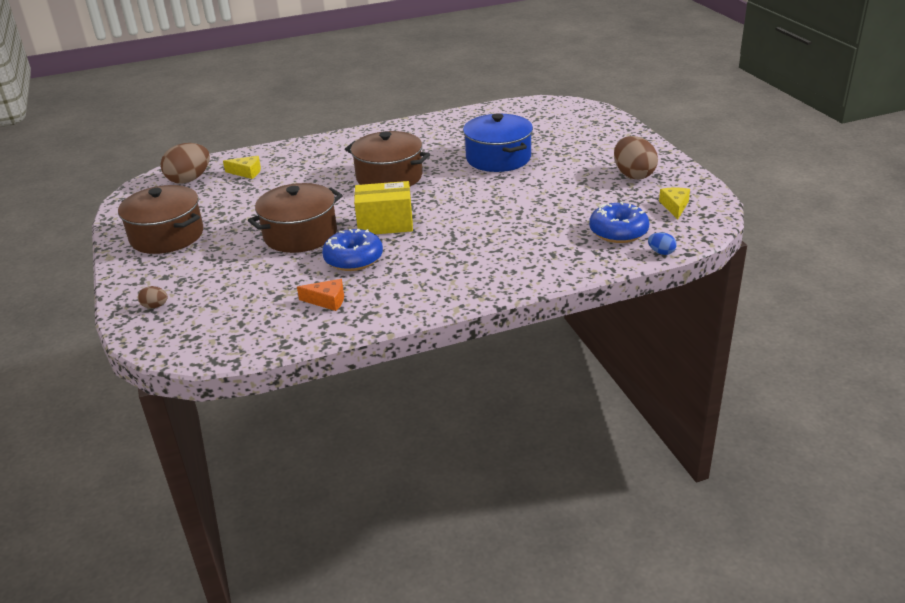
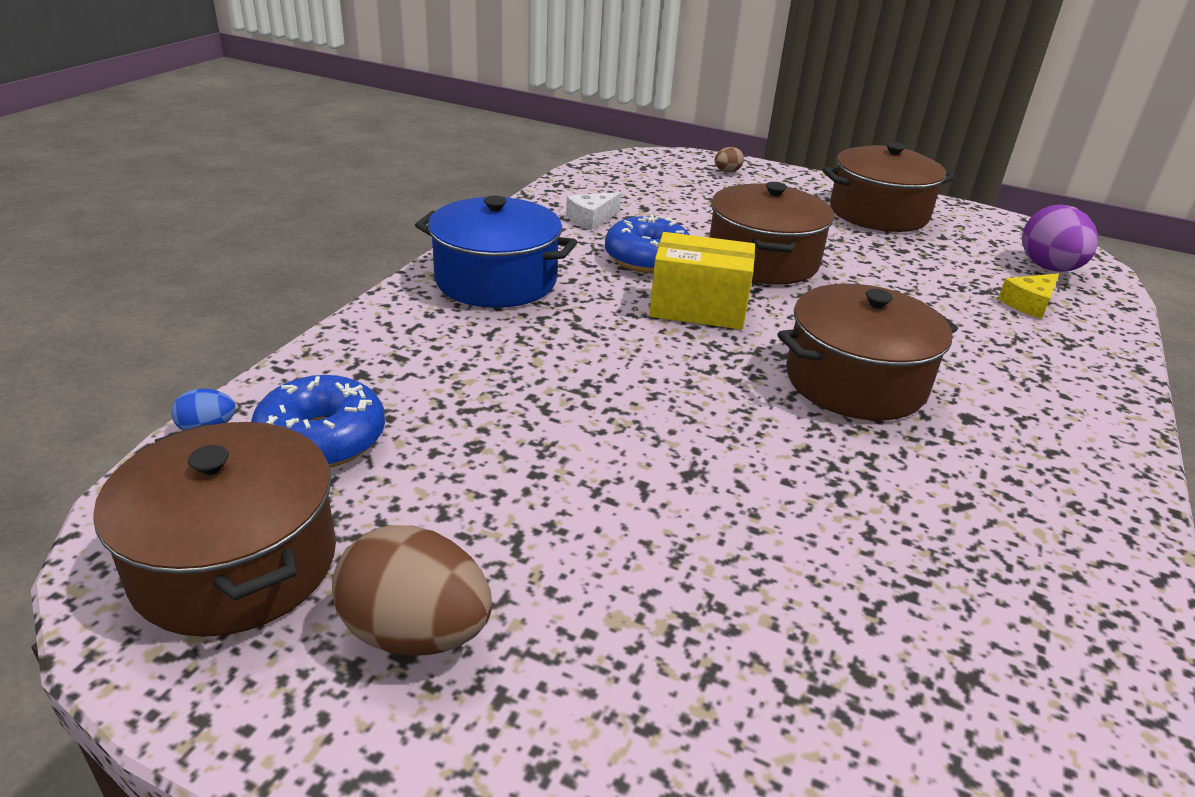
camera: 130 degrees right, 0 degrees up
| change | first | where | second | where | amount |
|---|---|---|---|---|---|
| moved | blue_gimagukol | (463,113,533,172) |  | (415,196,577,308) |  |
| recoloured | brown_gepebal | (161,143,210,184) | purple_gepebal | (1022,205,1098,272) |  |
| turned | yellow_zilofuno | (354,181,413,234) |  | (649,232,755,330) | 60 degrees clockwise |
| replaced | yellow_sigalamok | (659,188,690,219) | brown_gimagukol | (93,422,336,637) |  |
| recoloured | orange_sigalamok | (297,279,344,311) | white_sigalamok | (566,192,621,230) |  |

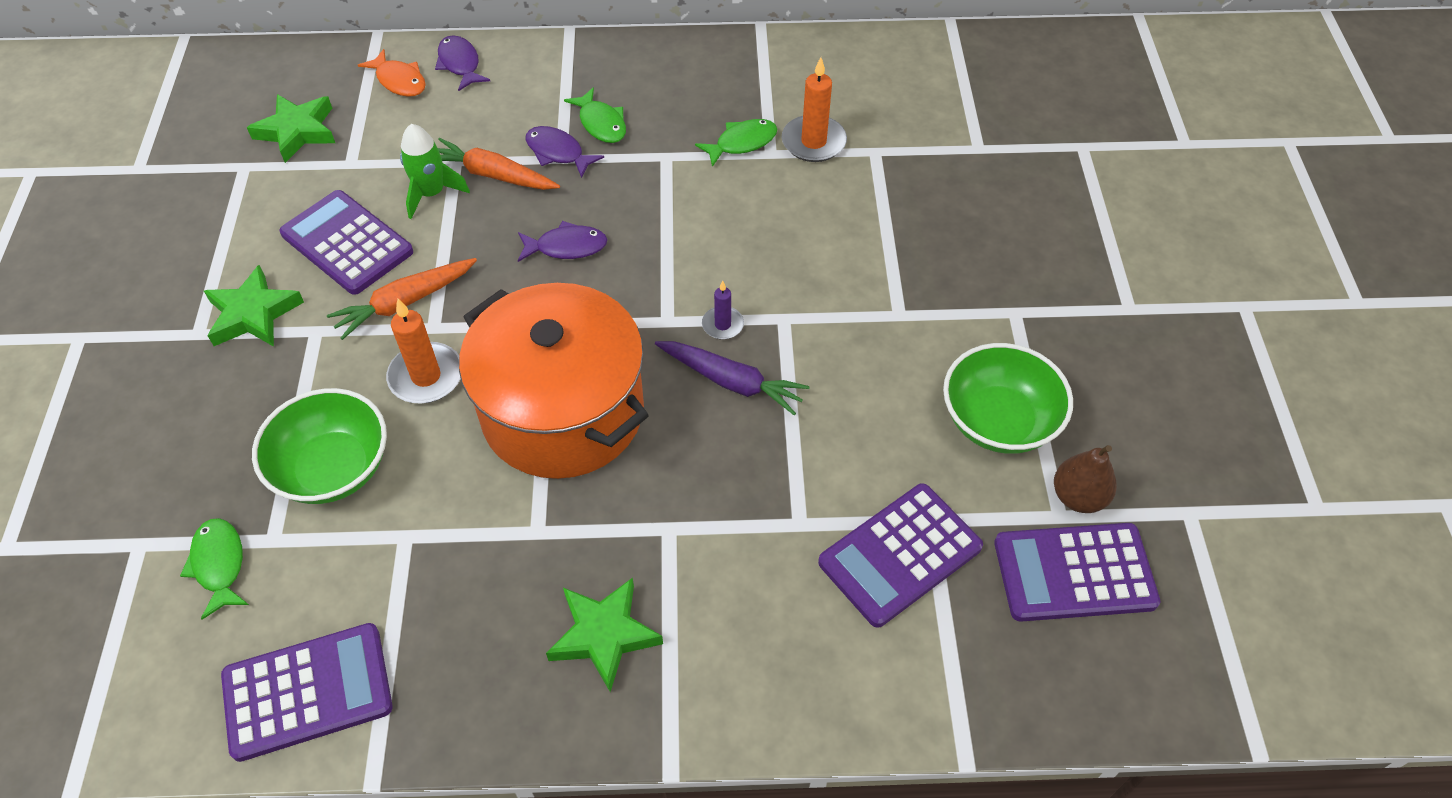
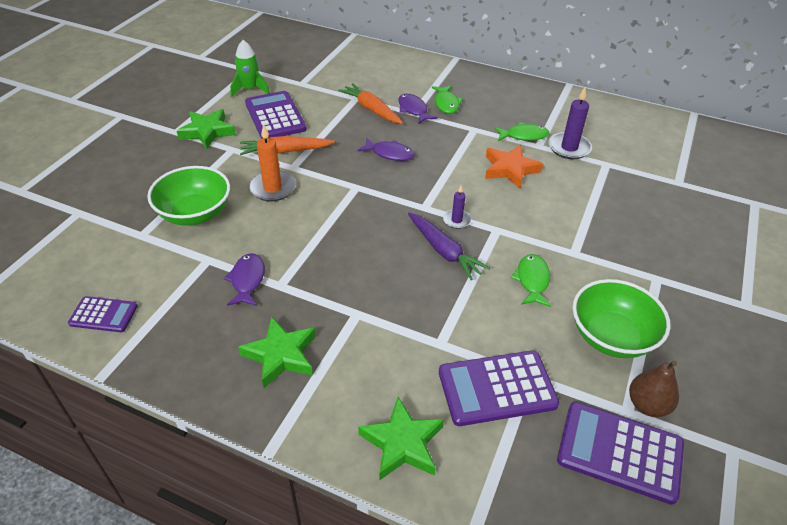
camera: 25 degrees right, 10 degrees down
| change | first | where | second | where | amount |
|---|---|---|---|---|---|
| moved | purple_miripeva | (435,35,490,91) |  | (224,253,265,306) |  |
| removed | orange_miripeva | (358,49,426,97) |  |  |  |
| recoloured | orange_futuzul | (782,57,847,162) | purple_futuzul | (549,87,592,159) |  |
| moved | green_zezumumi | (247,94,335,163) |  | (358,397,444,481) |  |
| moved | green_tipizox | (400,124,470,219) |  | (230,40,270,97) |  |
| removed | orange_gimagukol | (459,283,649,479) |  |  |  |
| moved | green_miripeva | (180,518,249,620) |  | (511,254,551,307) |  |
| resized | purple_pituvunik | (221,623,393,762) |  | (68,296,138,332) | x0.59 |
| added |  |  | orange_zezumumi | (485,145,543,189) |  |

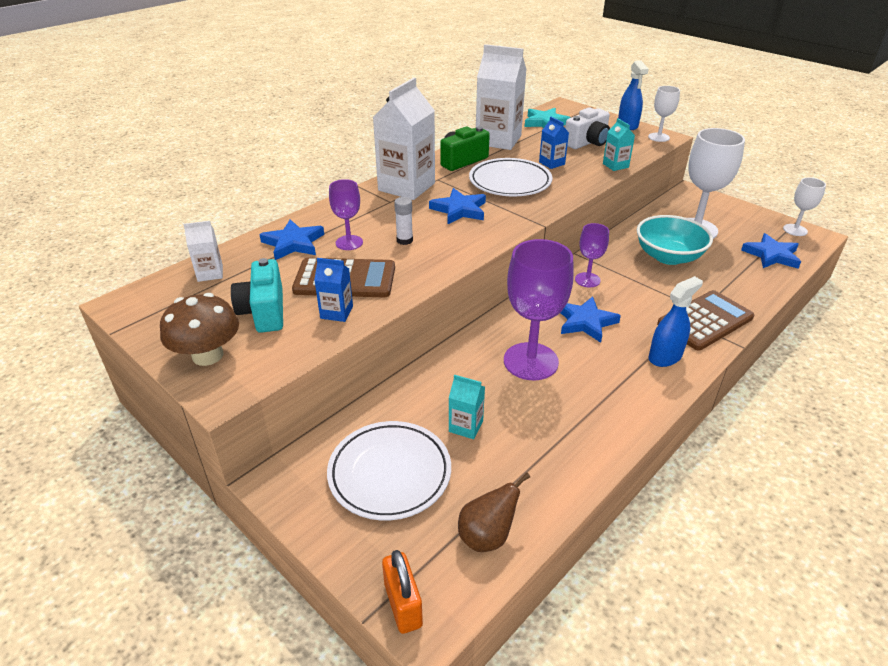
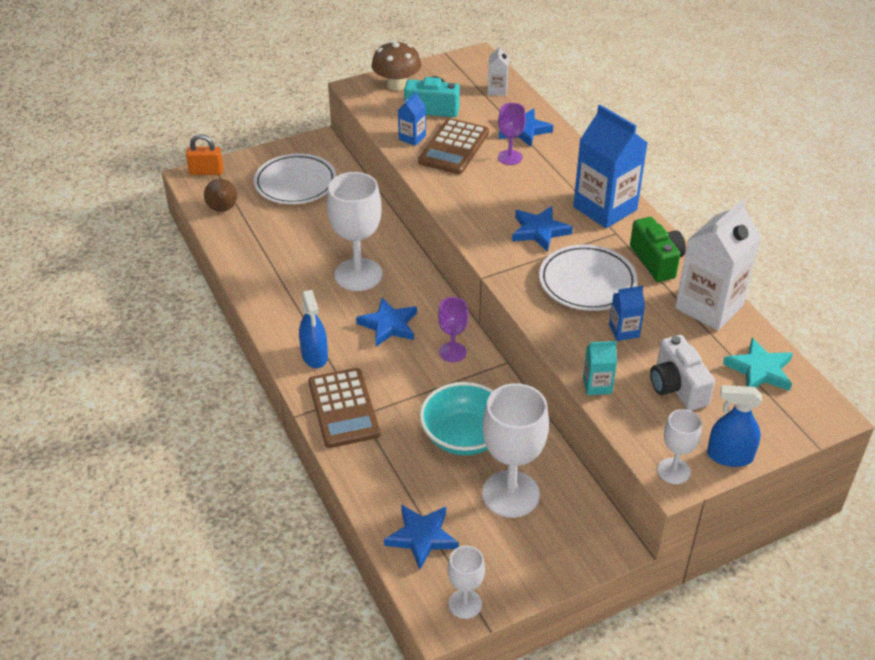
camera: 110 degrees right, 5 degrees up
| change | first | where | second | where | amount |
|---|---|---|---|---|---|
| recoloured | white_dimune | (373,78,435,200) | blue_dimune | (573,105,647,228) |  |
| removed | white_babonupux | (394,197,413,245) |  |  |  |
| recoloured | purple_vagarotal | (504,239,574,380) | white_vagarotal | (327,172,382,291) |  |
| removed | turquoise_dimune | (449,375,485,439) |  |  |  |

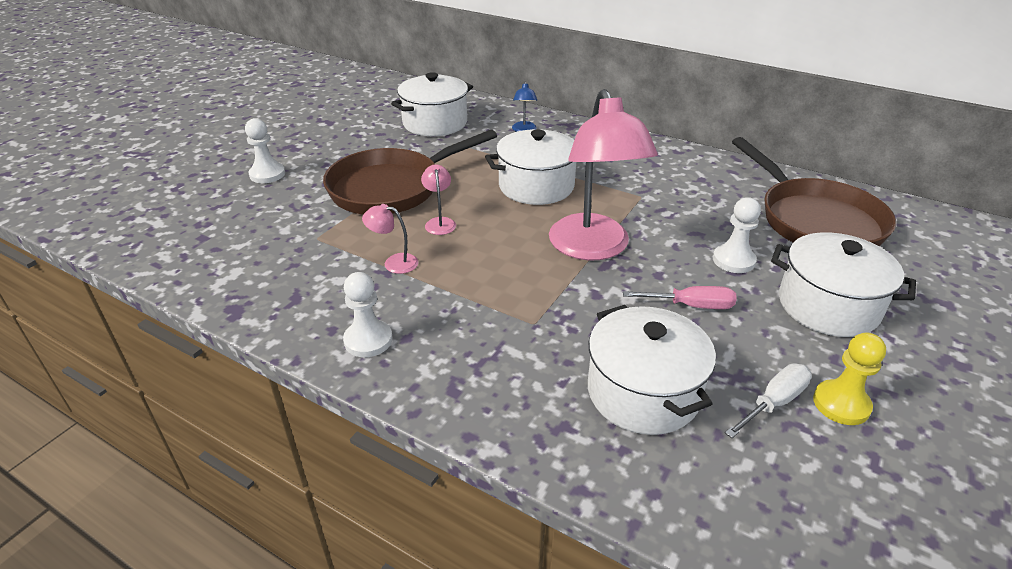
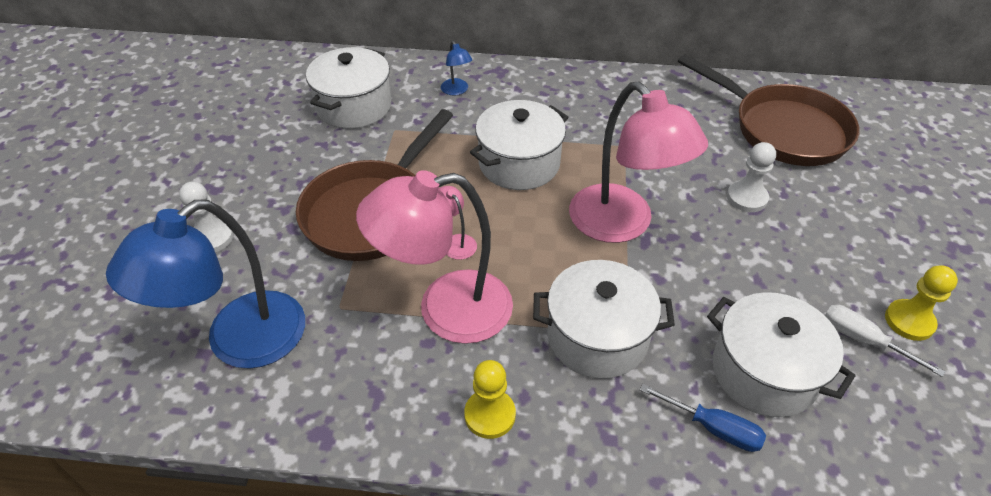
camera: 25 degrees left, 10 degrees up
| change | first | where | second | where | amount |
|---|---|---|---|---|---|
| resized | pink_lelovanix | (362,204,419,274) |  | (356,170,513,344) | x2.49 |
| moved | white_gimagukol | (771,232,916,337) |  | (533,260,675,379) |  |
| recoloured | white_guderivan | (343,272,393,357) | yellow_guderivan | (464,360,516,439) |  |
| removed | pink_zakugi | (623,286,737,309) |  |  |  |
| turned | white_zakugi | (725,364,812,438) |  | (825,305,945,377) | 75 degrees counterclockwise |
| added |  |  | blue_lelovanix | (106,200,305,369) |  |
| added |  |  | blue_zakugi | (640,384,766,452) |  |

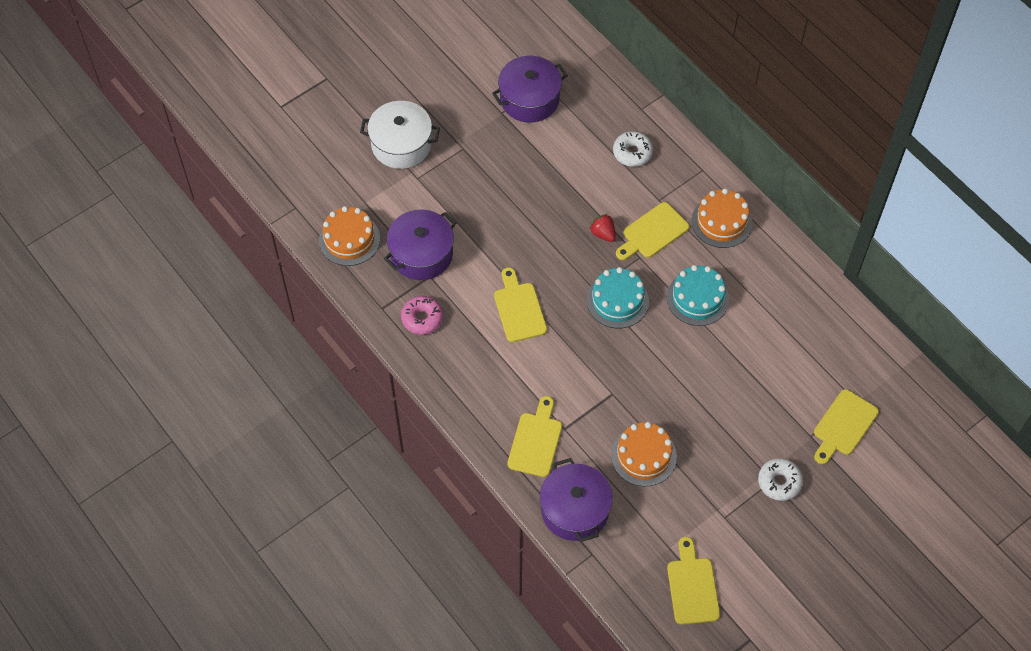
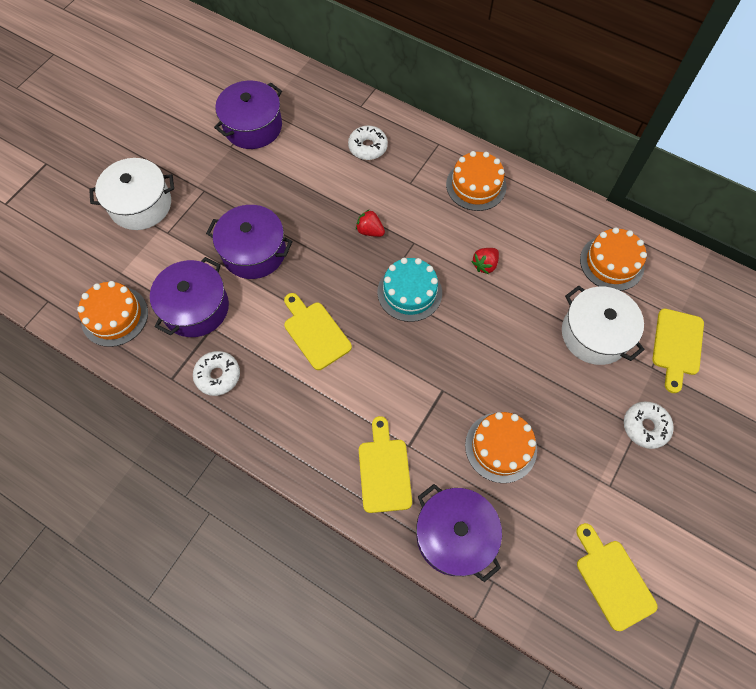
camera: 20 degrees left, 5 degrees up
| change | first | where | second | where | amount |
|---|---|---|---|---|---|
| removed | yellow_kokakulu | (616,202,689,260) |  |  |  |
| replaced | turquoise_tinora | (667,265,729,326) | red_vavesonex | (471,248,499,274) |  |
| recoloured | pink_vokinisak | (401,296,443,335) | white_vokinisak | (193,351,240,396) |  |
| added |  |  | purple_gimagukol | (206,205,292,279) |  |
| added |  |  | orange_tinora | (580,227,647,291) |  |
| added |  |  | white_gimagukol | (562,286,645,365) |  |

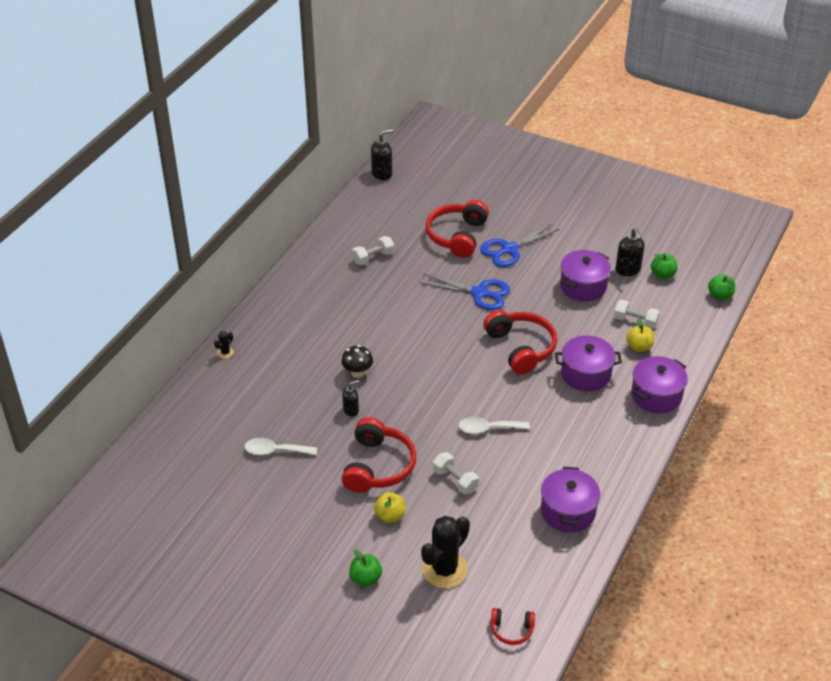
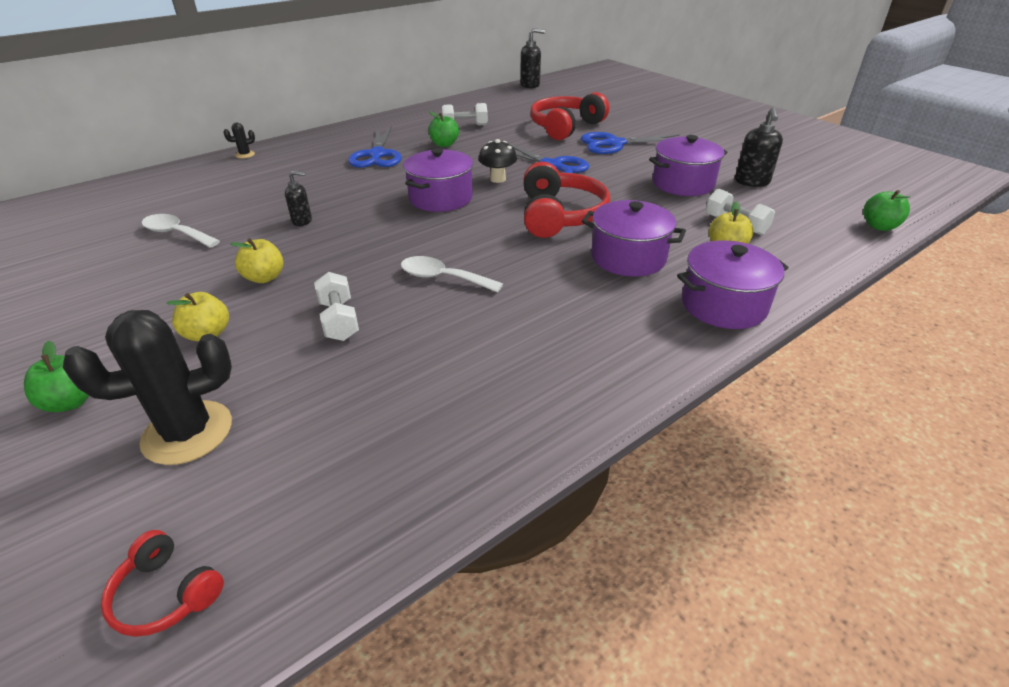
camera: 25 degrees right, 5 degrees down
| change | first | where | second | where | amount |
|---|---|---|---|---|---|
| moved | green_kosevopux | (651,253,678,279) |  | (428,111,459,147) |  |
| moved | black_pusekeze | (341,345,373,378) |  | (479,139,517,183) |  |
| replaced | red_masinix | (342,417,416,493) | yellow_kosevopux | (230,238,283,283) |  |
| moved | purple_gimagukol | (541,467,600,532) |  | (403,148,473,212) |  |
| added |  |  | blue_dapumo | (348,125,402,168) |  |

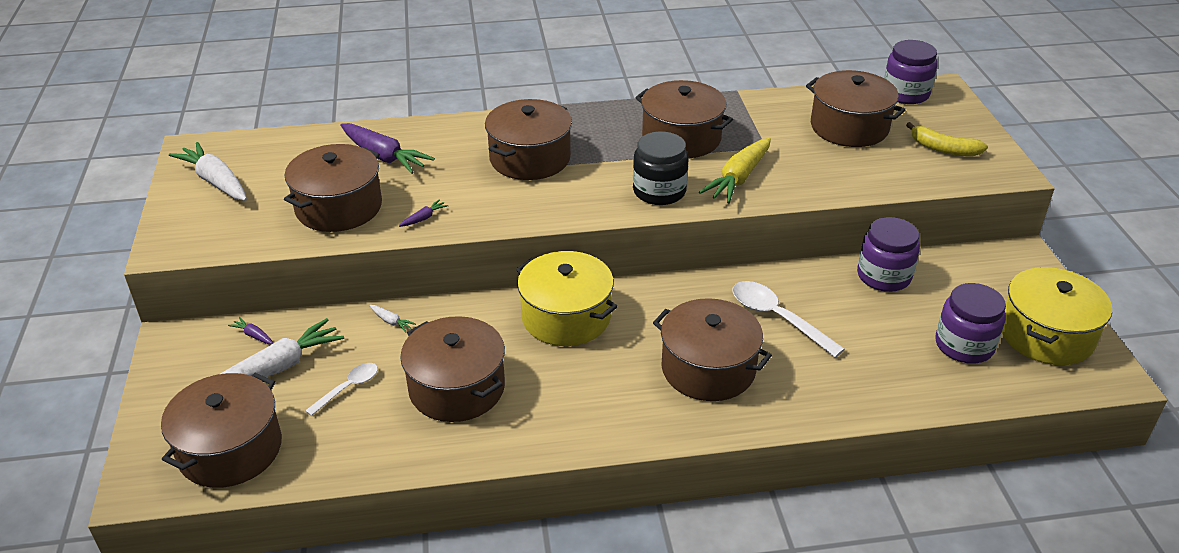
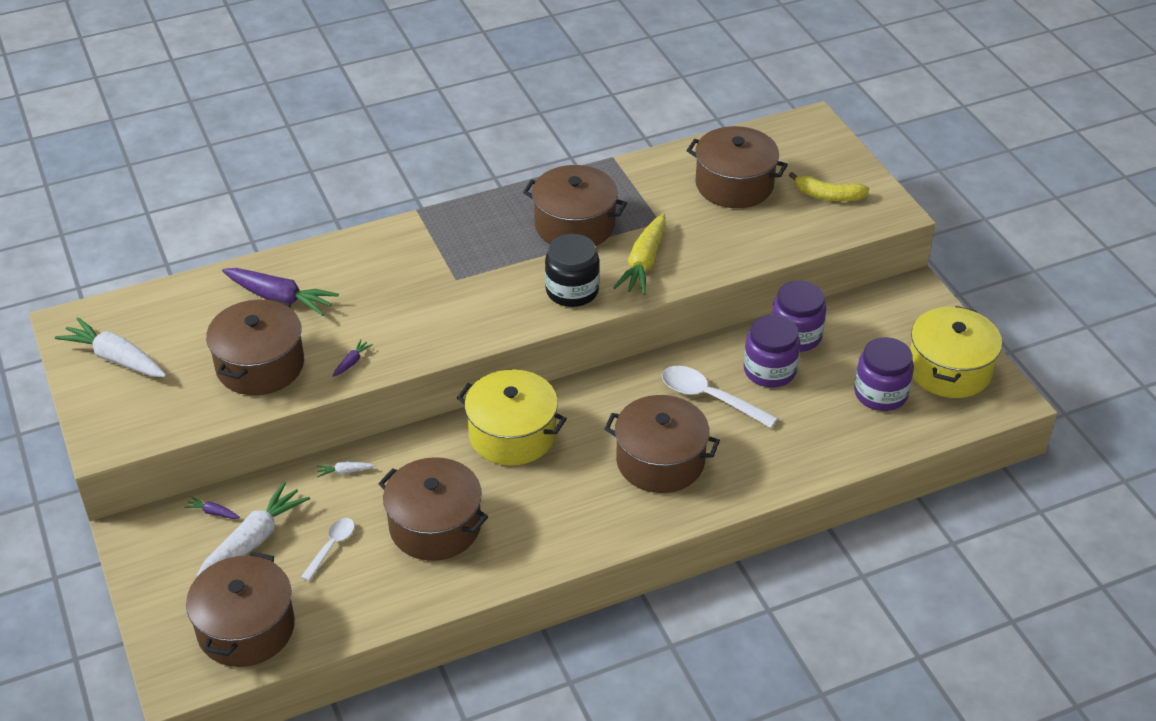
camera: 15 degrees left, 5 degrees up
| change | first | where | second | where | amount |
|---|---|---|---|---|---|
| moved | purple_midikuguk | (884,40,937,104) |  | (744,315,800,387) |  |
| removed | brown_gimagukol | (485,99,572,180) |  |  |  |
| turned | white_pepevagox | (369,305,416,332) |  | (317,462,375,477) | 150 degrees clockwise |

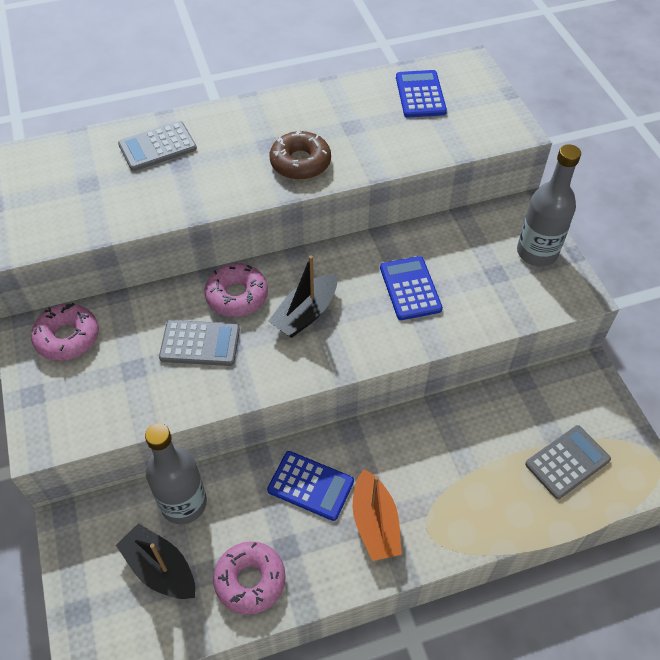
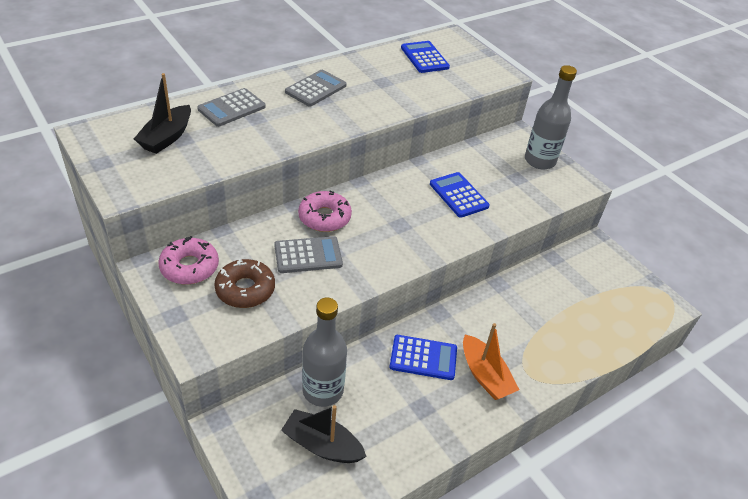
camera: 20 degrees left, 10 degrees down
| change | first | where | second | where | amount |
|---|---|---|---|---|---|
| moved | brown_vokinisak | (270,130,331,180) |  | (214,259,275,308) |  |
| moved | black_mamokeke | (268,255,337,338) |  | (134,73,191,154) |  |
| moved | grey_pituvunik | (525,425,611,499) |  | (285,70,346,107) |  |
| removed | pink_vokinisak | (213,541,286,615) |  |  |  |

